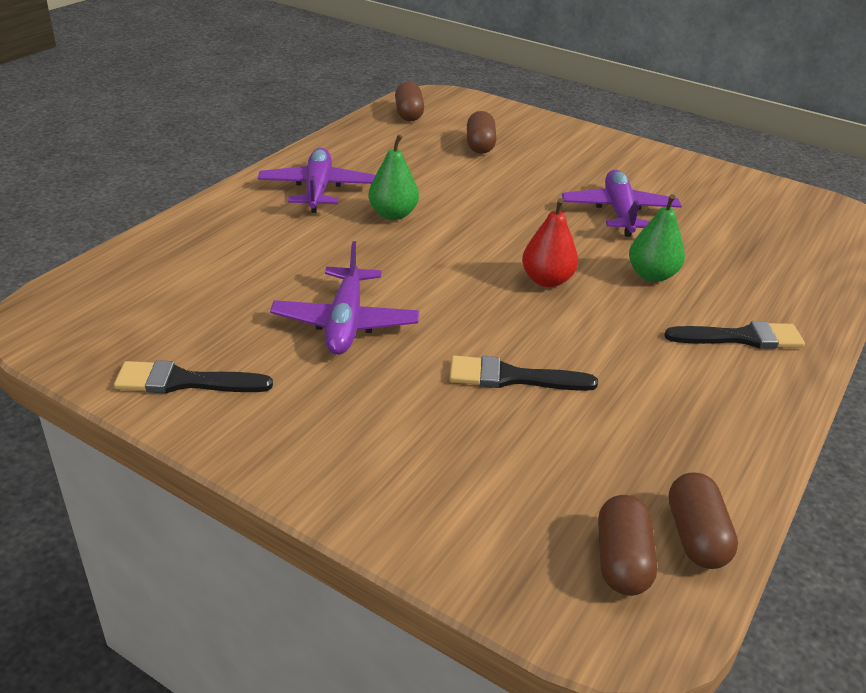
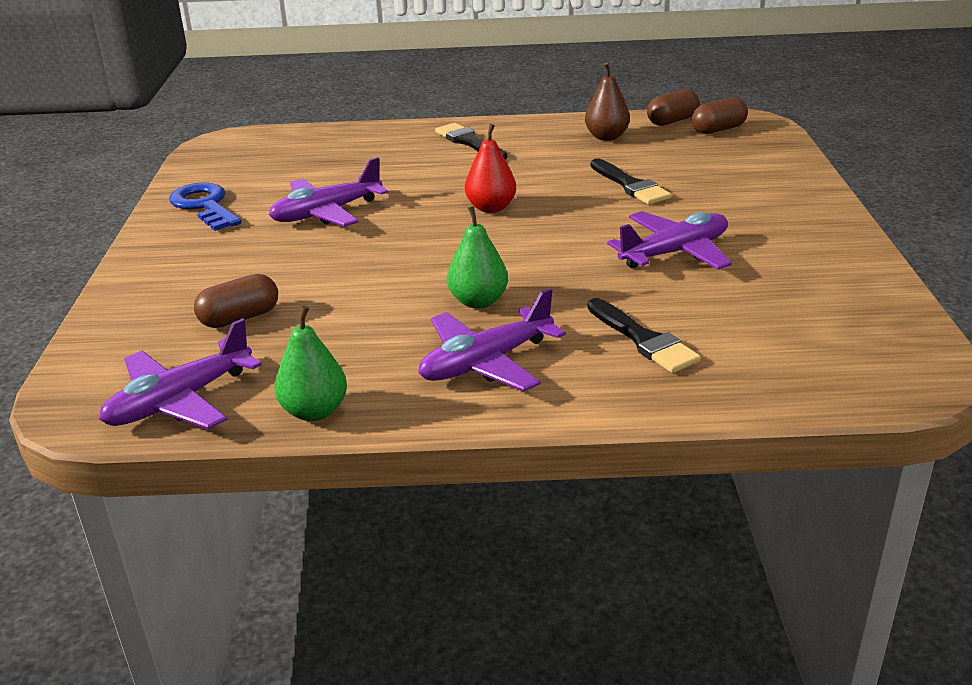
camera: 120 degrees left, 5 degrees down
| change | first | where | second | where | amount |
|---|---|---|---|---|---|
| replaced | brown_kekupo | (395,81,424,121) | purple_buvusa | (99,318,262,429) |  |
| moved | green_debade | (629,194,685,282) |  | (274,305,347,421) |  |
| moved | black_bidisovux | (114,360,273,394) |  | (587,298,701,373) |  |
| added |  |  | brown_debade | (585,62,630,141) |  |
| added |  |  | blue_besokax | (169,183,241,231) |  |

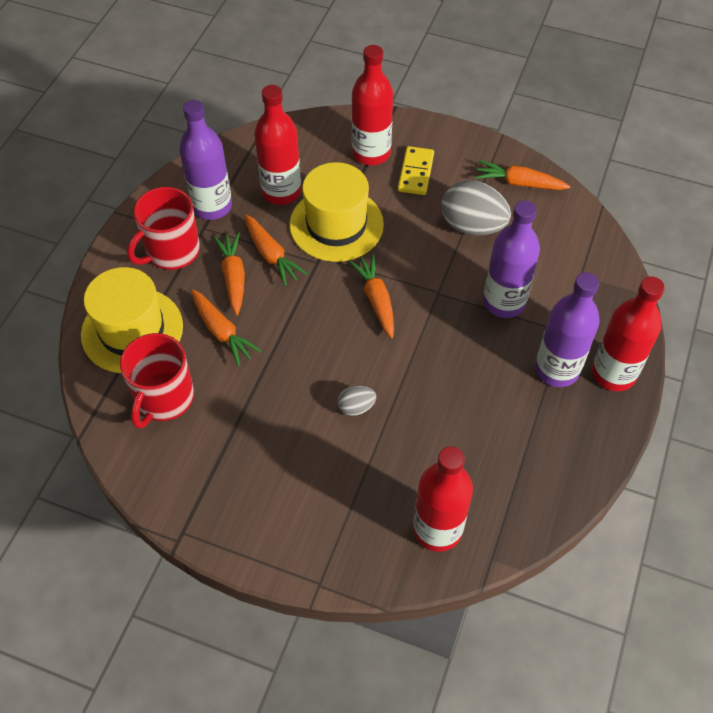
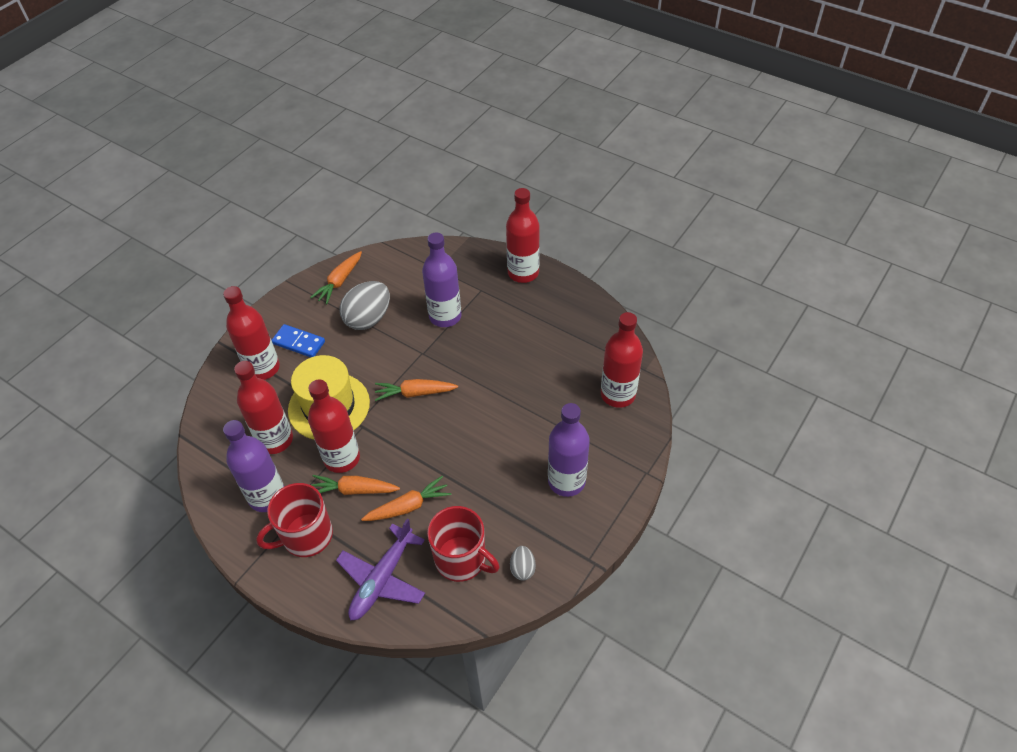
camera: 75 degrees left, 5 degrees down
| change | first | where | second | where | amount |
|---|---|---|---|---|---|
| recoloured | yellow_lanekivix | (398,146,434,195) | blue_lanekivix | (272,324,325,357) |  |
| turned | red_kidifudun | (127,187,200,270) |  | (256,483,333,557) | 90 degrees clockwise |
| replaced | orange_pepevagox | (245,214,308,286) | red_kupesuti | (308,379,360,473) |  |
| replaced | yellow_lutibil | (81,267,183,373) | purple_buvusa | (336,519,425,621) |  |
| moved | purple_kupesuti | (535,272,600,387) |  | (548,403,590,497) |  |
| moved | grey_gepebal | (337,385,376,416) |  | (510,546,536,581) |  |

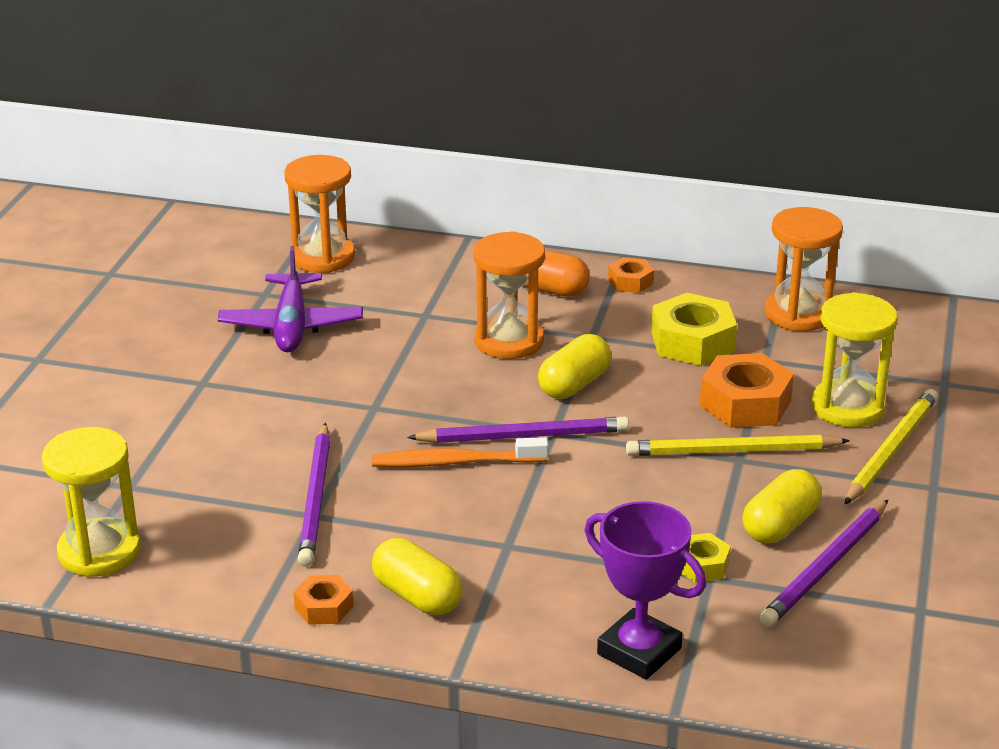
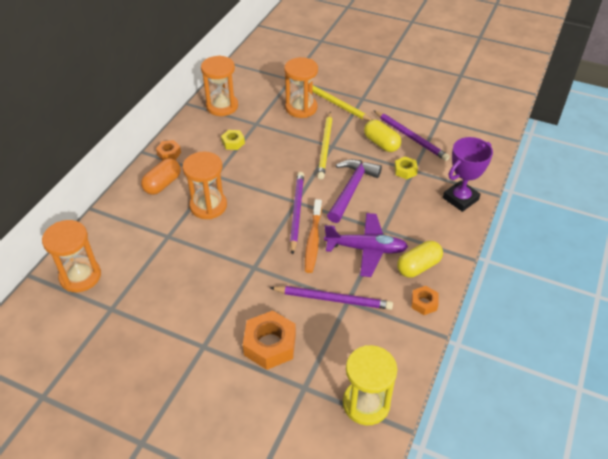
camera: 80 degrees left, 15 degrees up
| change | first | where | second | where | amount |
|---|---|---|---|---|---|
| moved | purple_buvusa | (218,246,363,352) |  | (324,213,408,277) |  |
| recoloured | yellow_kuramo | (811,292,898,427) | orange_kuramo | (284,57,318,118) |  |
| resized | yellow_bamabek | (651,293,737,366) |  | (221,130,245,150) | x0.54 |
| removed | yellow_kekupo | (538,334,611,399) |  |  |  |
| moved | orange_bamabek | (700,353,794,428) |  | (243,310,296,370) |  |
| added |  |  | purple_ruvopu | (327,159,382,223) |  |

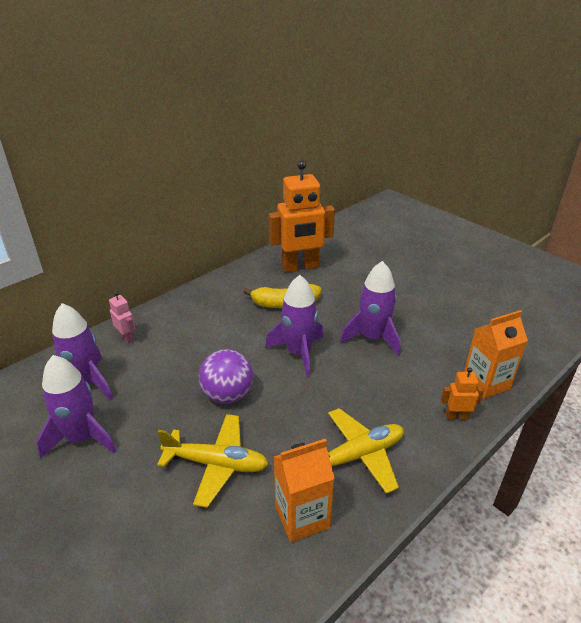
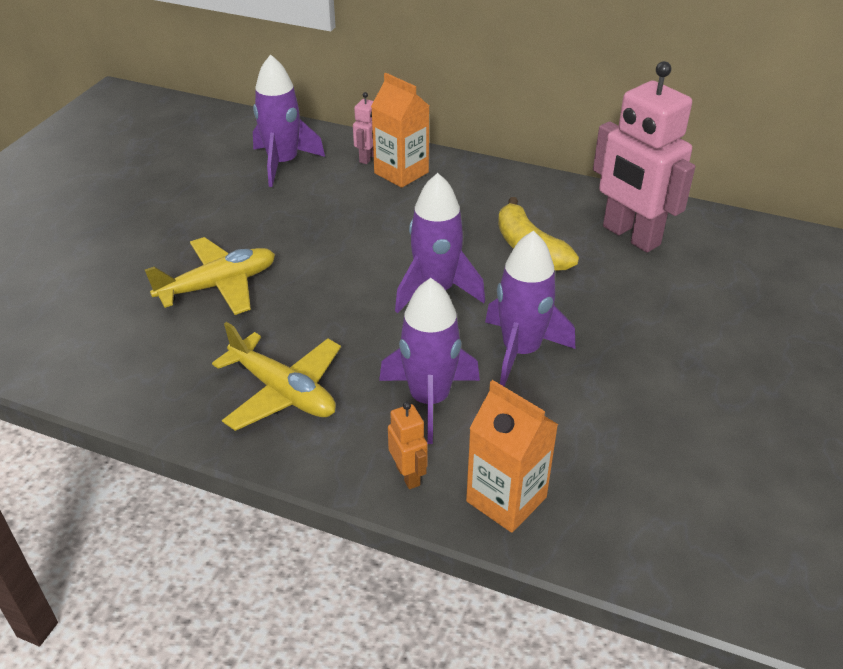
camera: 65 degrees right, 5 degrees up
| change | first | where | second | where | amount |
|---|---|---|---|---|---|
| recoloured | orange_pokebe | (269,160,335,273) | pink_pokebe | (593,61,695,252) |  |
| removed | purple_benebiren | (199,349,253,404) |  |  |  |
| moved | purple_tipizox | (36,355,116,459) |  | (379,278,480,444) |  |
| turned | yellow_buvusa | (157,414,268,508) |  | (145,237,275,315) | 105 degrees counterclockwise |
| moved | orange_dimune | (274,439,335,542) |  | (371,73,429,188) |  |

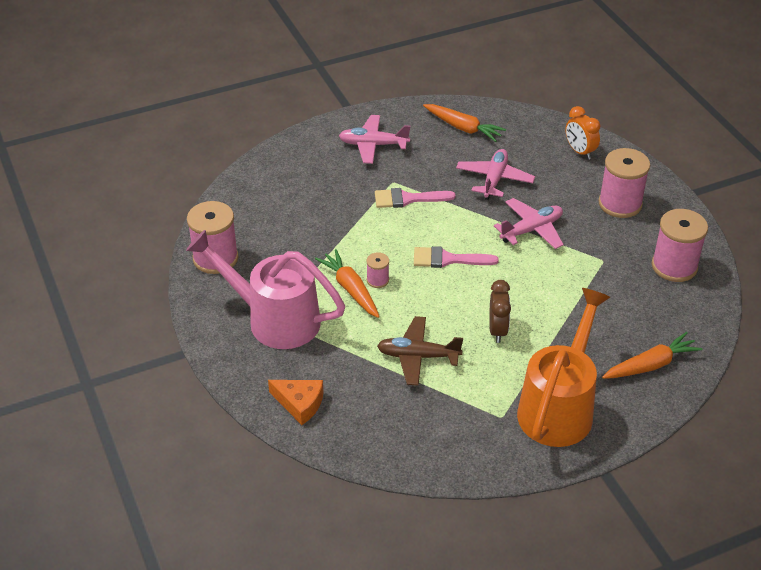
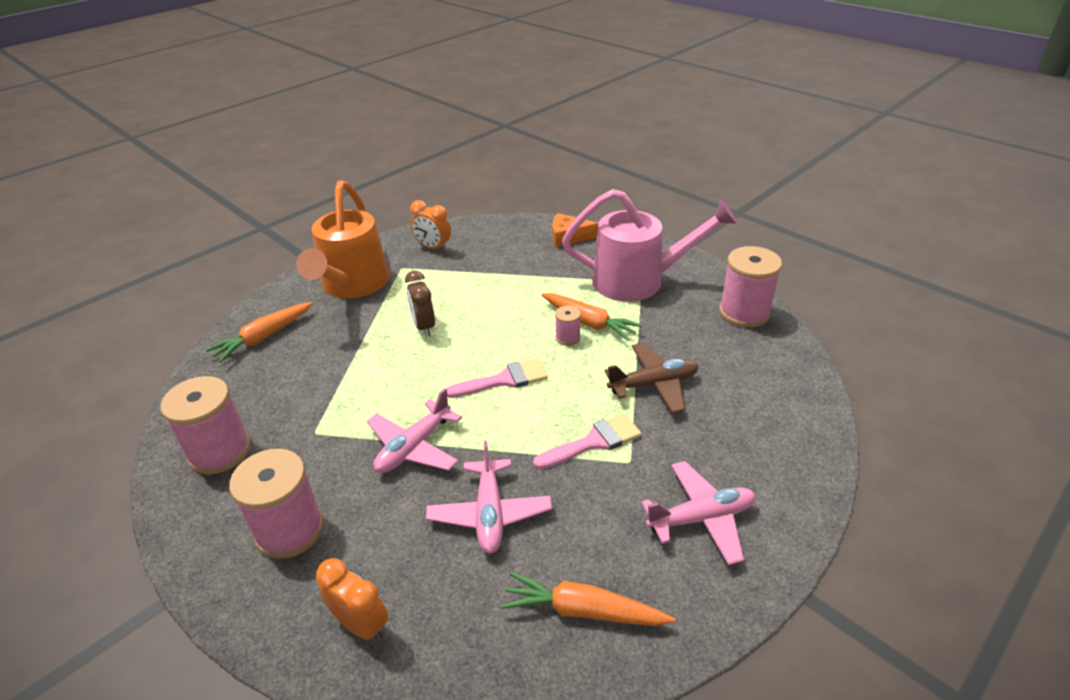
camera: 160 degrees right, 5 degrees down
| change | first | where | second | where | amount |
|---|---|---|---|---|---|
| moved | brown_buvusa | (377,316,463,386) |  | (605,343,699,413) |  |
| added |  |  | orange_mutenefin | (410,200,451,251) |  |

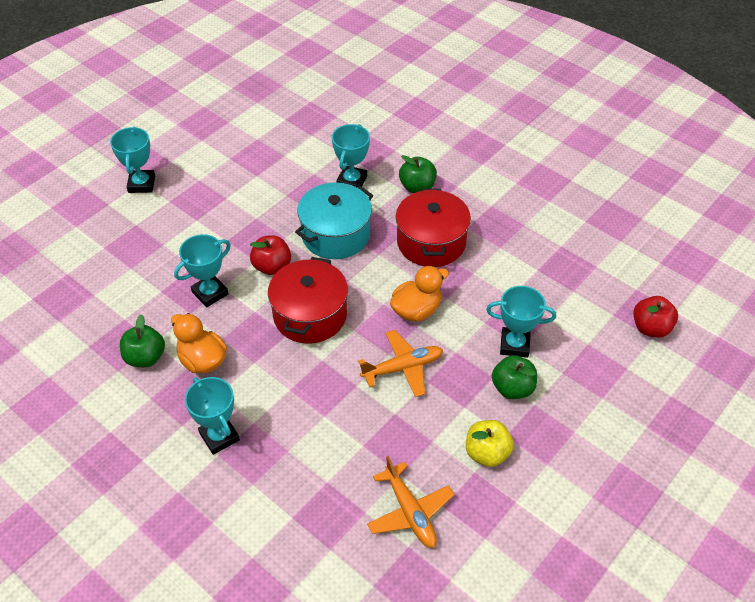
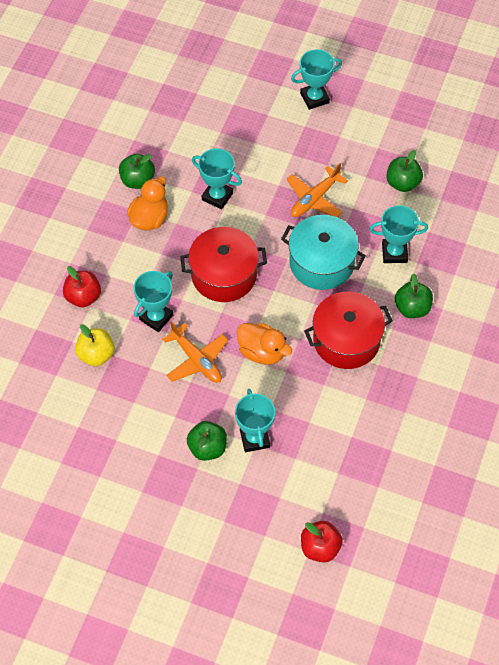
camera: 70 degrees right, 10 degrees up
| change | first | where | second | where | amount |
|---|---|---|---|---|---|
| moved | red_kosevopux | (250,235,291,275) |  | (63,266,101,307) |  |
| moved | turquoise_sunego | (185,377,240,455) |  | (134,271,173,332) |  |
| moved | yellow_kosevopux | (466,420,514,467) |  | (75,324,115,366) |  |
| moved | orange_buvusa | (367,456,454,548) |  | (286,163,348,217) |  |
| added |  |  | green_kosevopux | (386,150,423,192) |  |

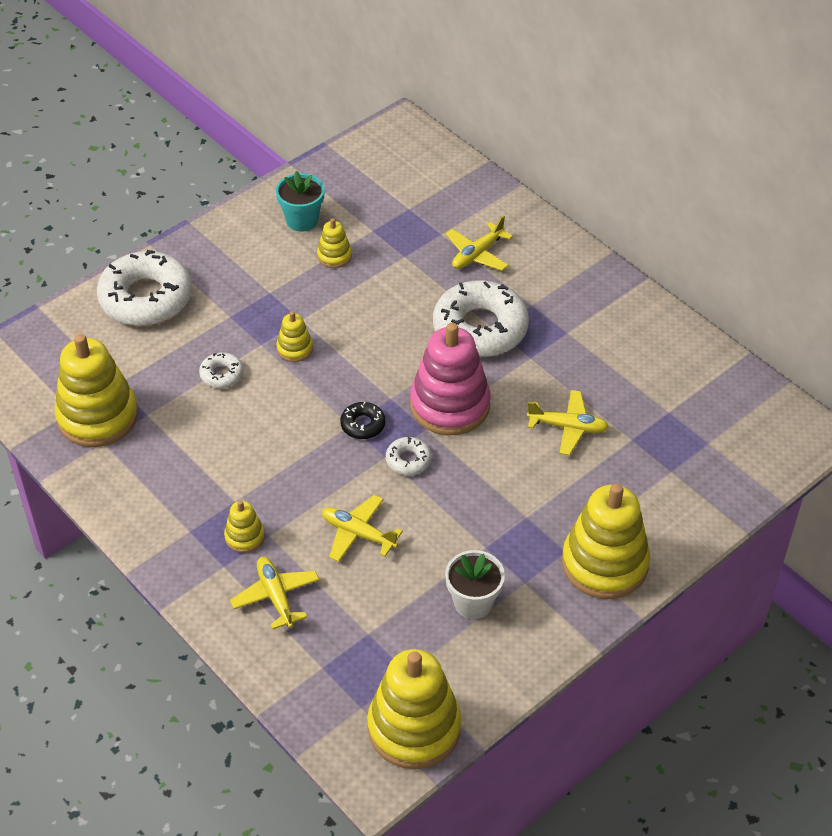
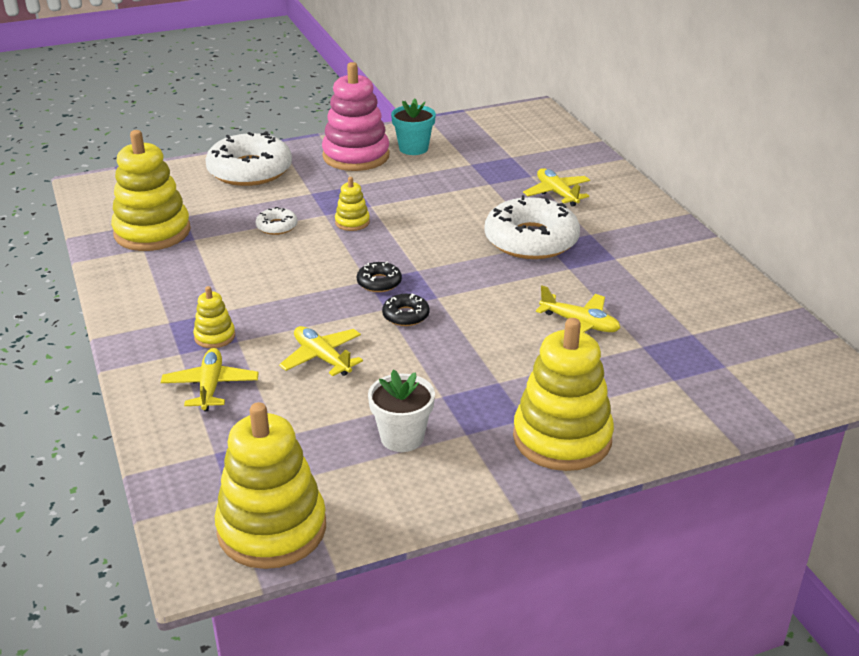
camera: 20 degrees right, 15 degrees down
| change | first | where | second | where | amount |
|---|---|---|---|---|---|
| turned | yellow_buvusa | (446,215,513,271) |  | (523,168,590,207) | 90 degrees clockwise |
| removed | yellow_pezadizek | (317,218,352,268) |  |  |  |
| moved | pink_pezadizek | (410,322,491,435) |  | (322,62,390,171) |  |
| recoloured | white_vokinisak | (386,437,431,475) | black_vokinisak | (382,293,430,326) |  |

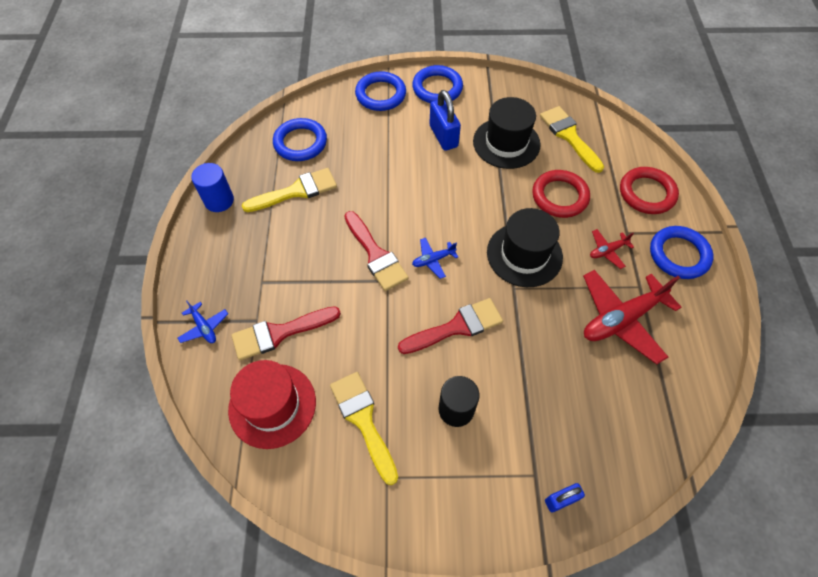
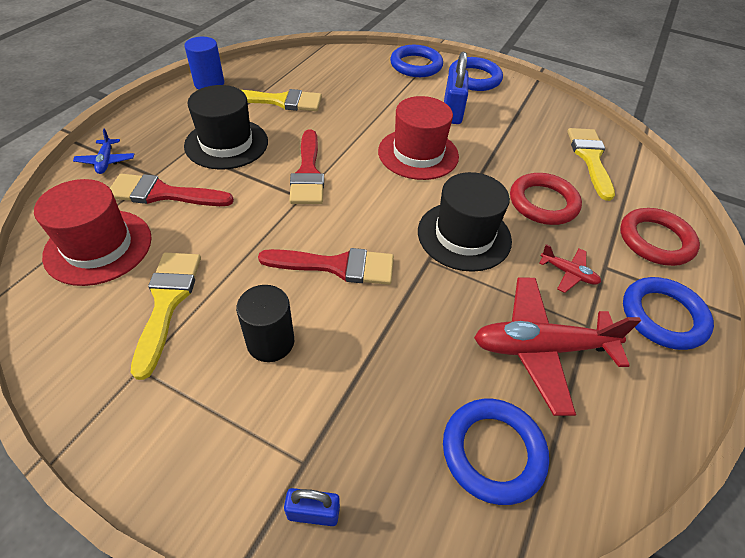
camera: 25 degrees right, 10 degrees down
| change | first | where | second | where | amount |
|---|---|---|---|---|---|
| moved | black_lutibil | (473,97,541,169) |  | (184,85,268,170) |  |
| moved | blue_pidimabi | (273,118,327,161) |  | (443,399,549,505) |  |
| turned | red_buvusa | (590,229,634,269) |  | (539,244,601,293) | 150 degrees counterclockwise |
| removed | blue_buvusa | (412,238,458,279) |  |  |  |
| added |  |  | red_lutibil | (378,96,459,180) |  |

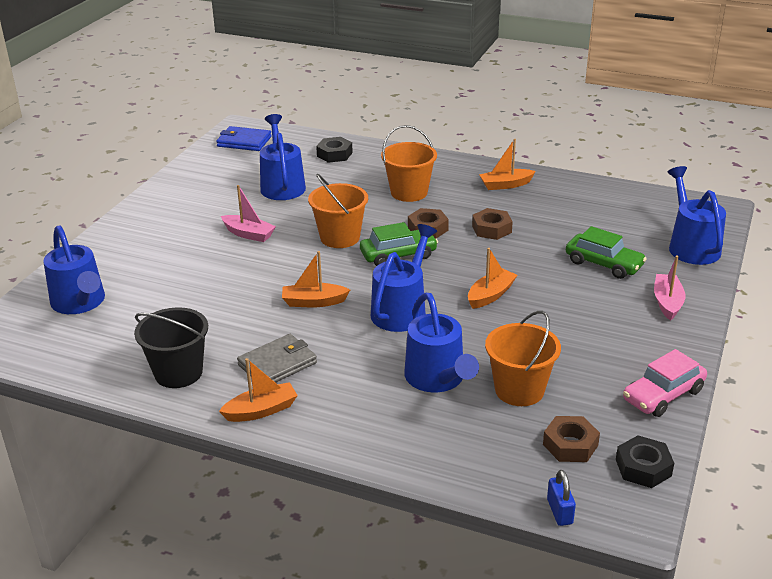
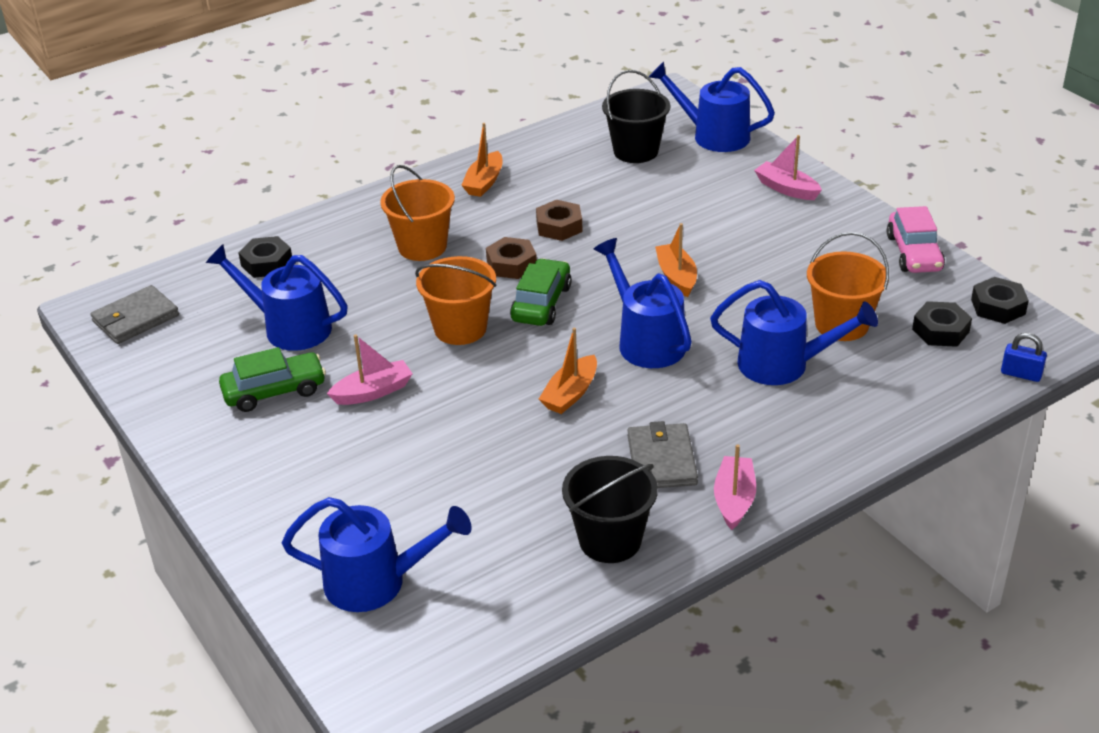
camera: 55 degrees left, 5 degrees up
| change | first | where | second | where | amount |
|---|---|---|---|---|---|
| recoloured | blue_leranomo | (216,126,272,151) | grey_leranomo | (90,285,179,344) |  |
| moved | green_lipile | (566,226,647,279) |  | (219,347,326,412) |  |
| recoloured | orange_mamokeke | (219,358,298,422) | pink_mamokeke | (714,444,756,530) |  |
| recoloured | brown_bamabek | (543,416,600,462) | black_bamabek | (912,301,972,347) |  |
| added |  |  | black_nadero | (602,70,670,163) |  |

